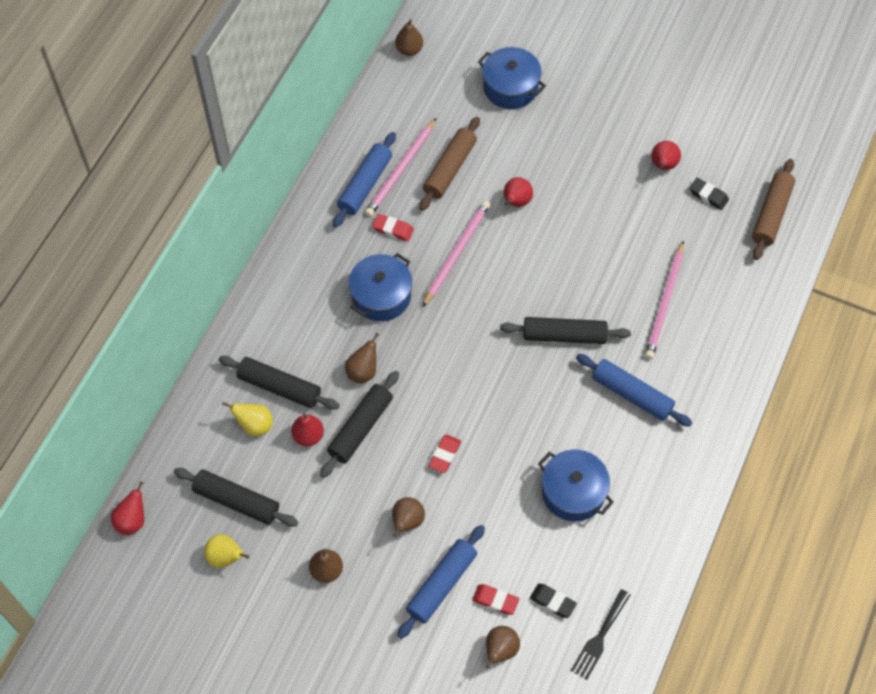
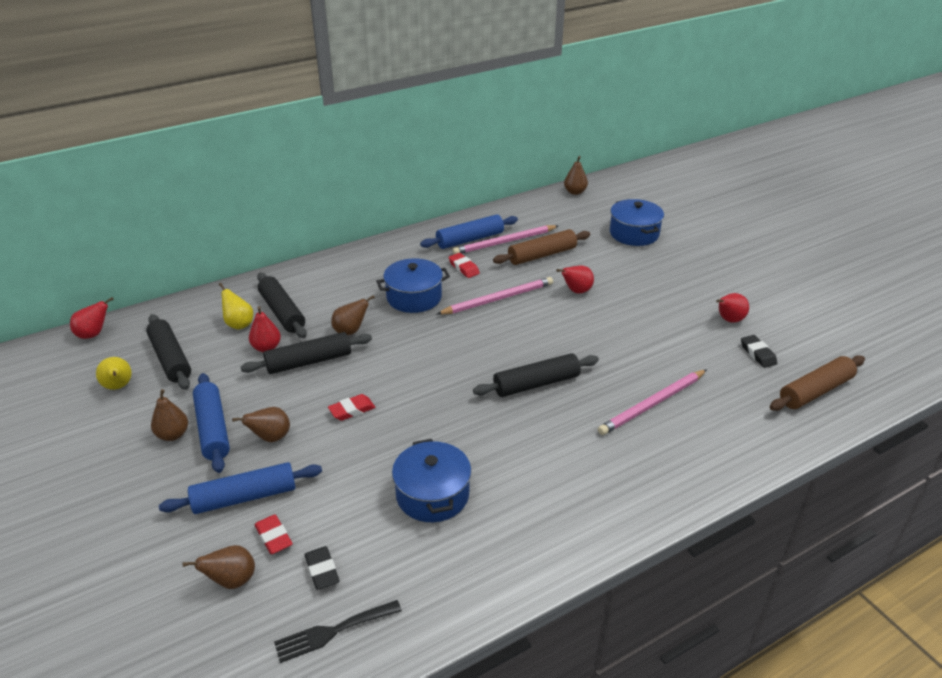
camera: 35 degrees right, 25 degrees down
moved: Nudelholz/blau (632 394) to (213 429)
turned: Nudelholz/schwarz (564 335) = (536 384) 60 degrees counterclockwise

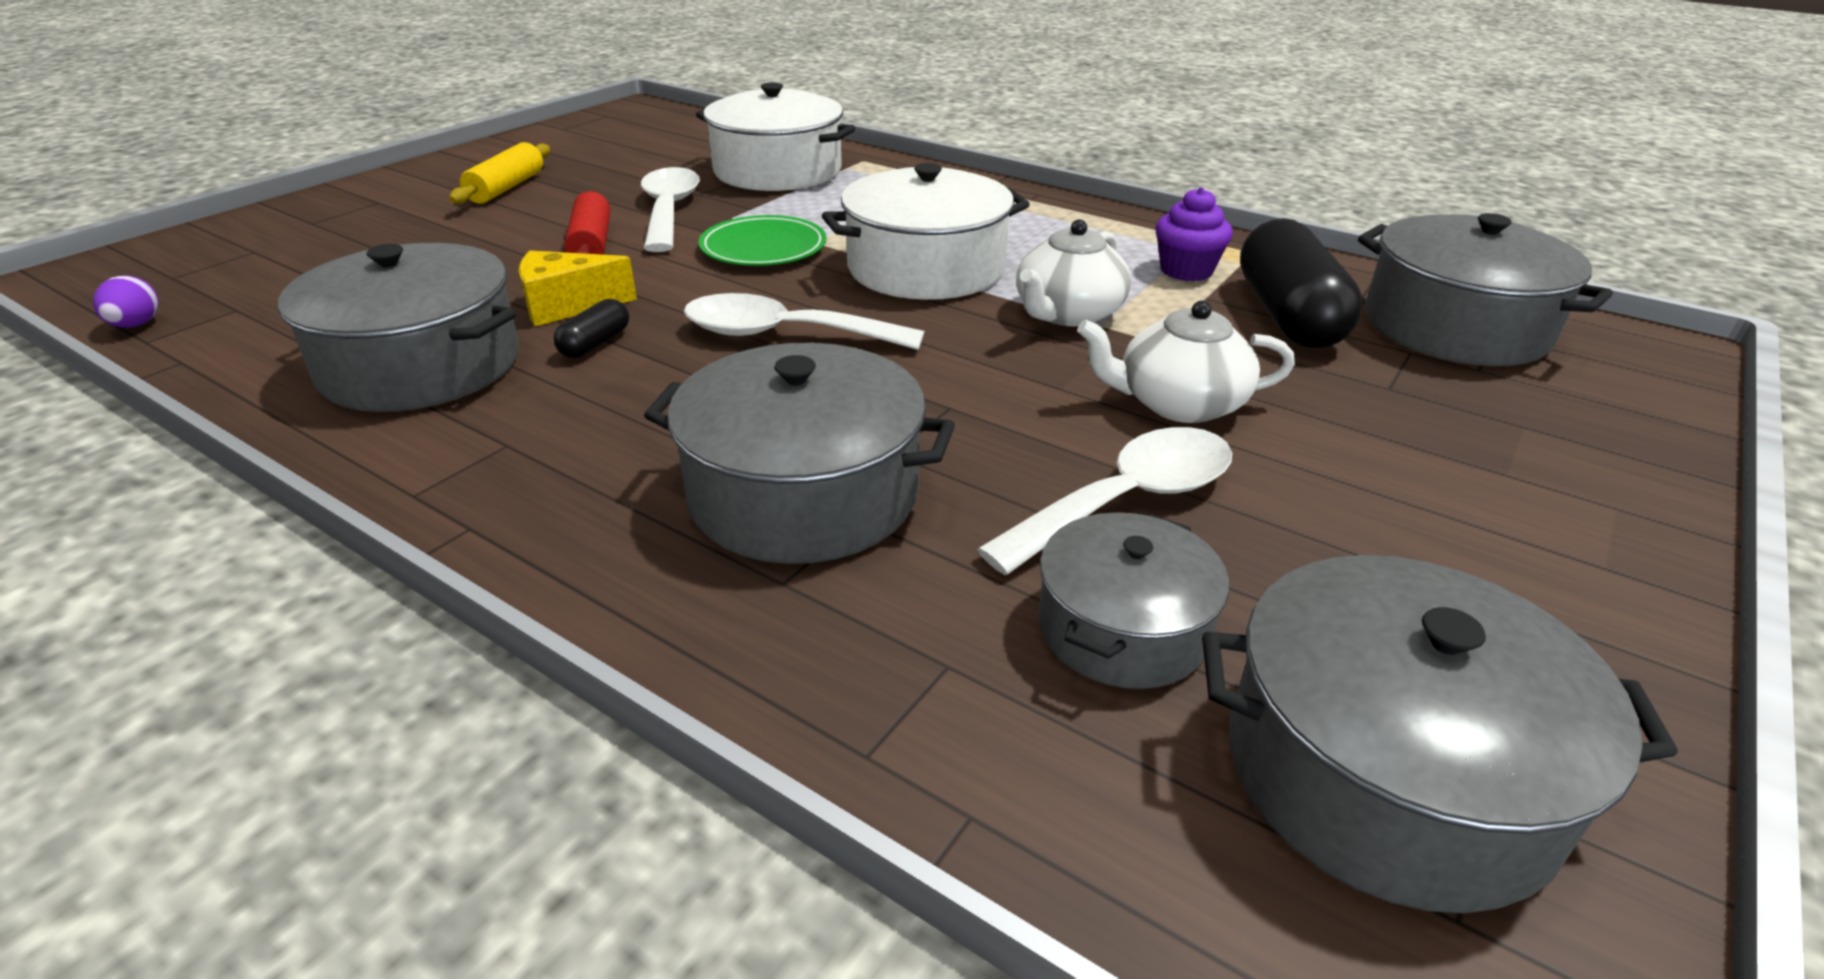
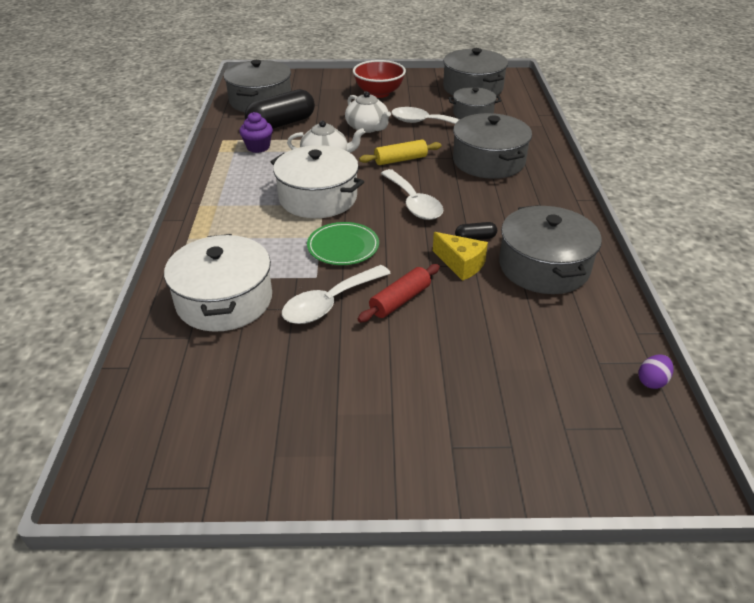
camera: 125 degrees left, 5 degrees up
added: Schüssel/rot (379 93)
moved: Nudelholz/gelb (506 188) to (400 160)

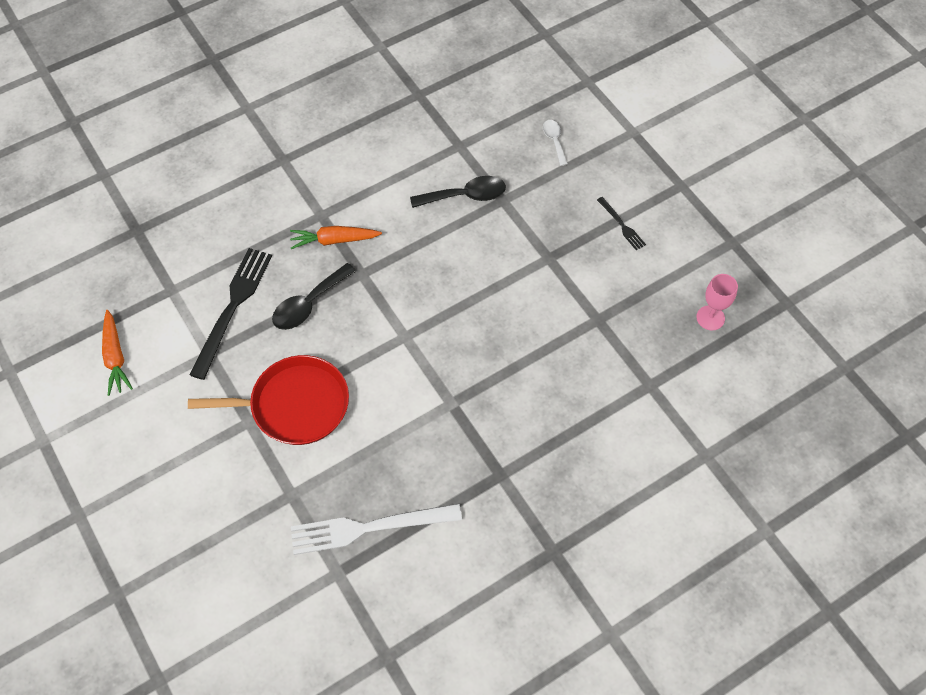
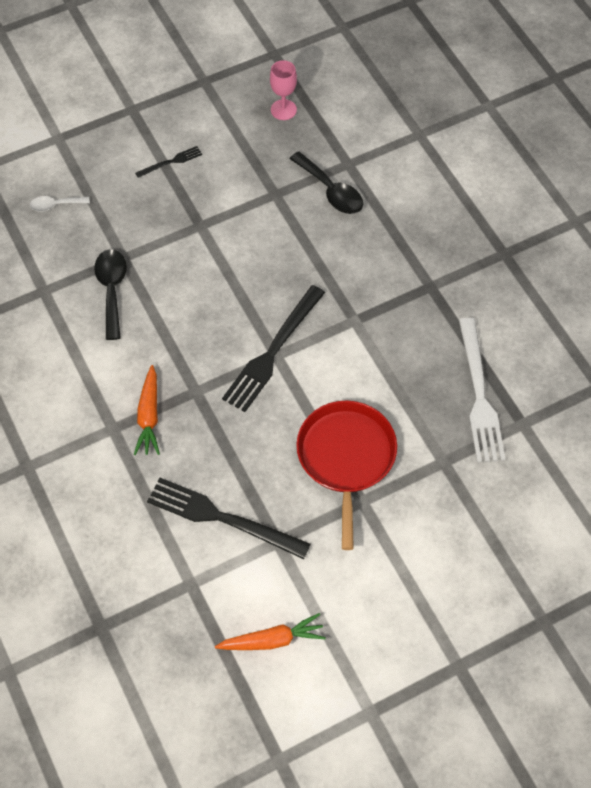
camera: 85 degrees left, 0 degrees up
added: Gabel/schwarz (273 351)
moved: Löffel/schwarz (309 304) to (331 191)

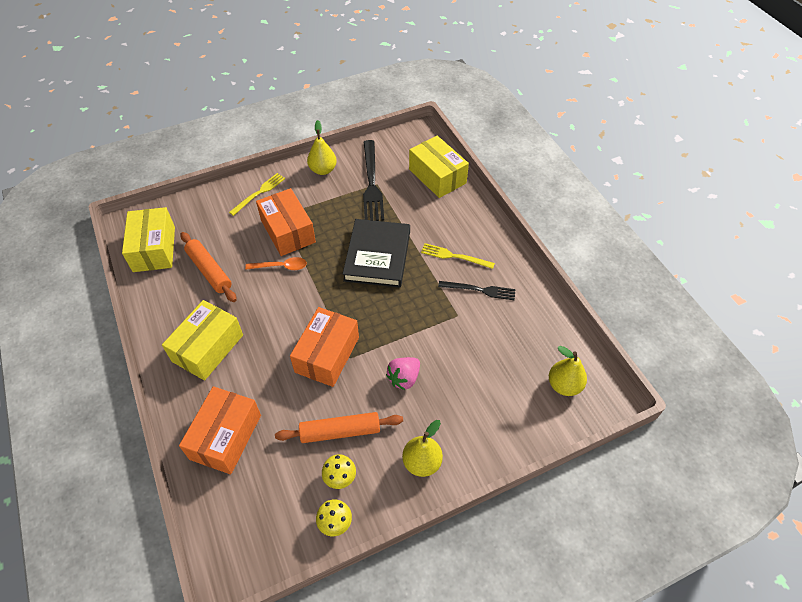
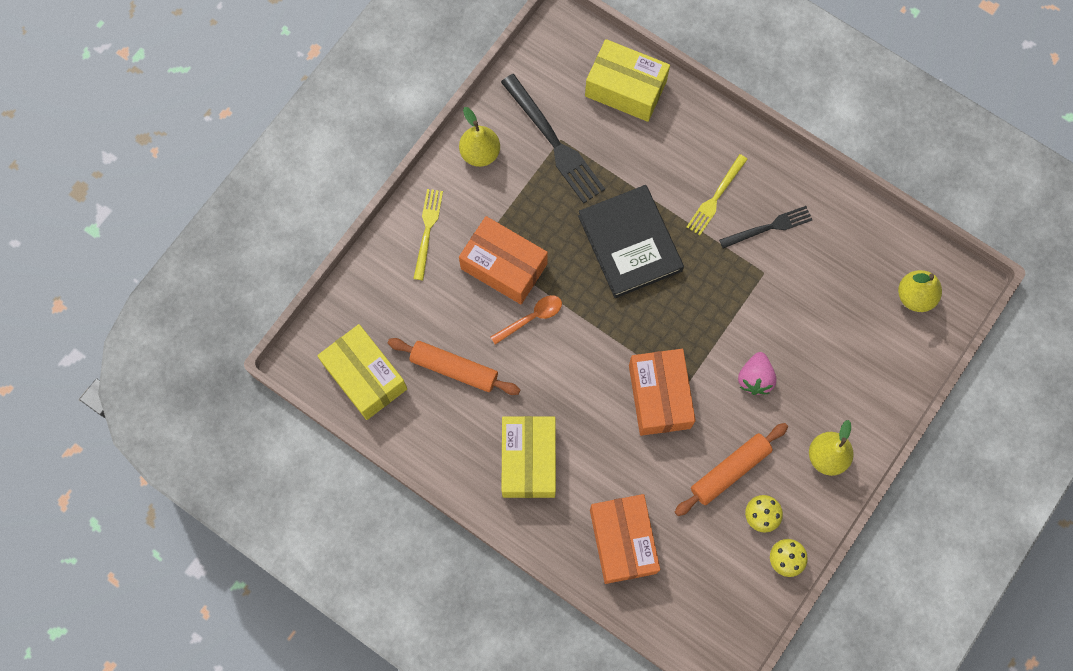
camera: 30 degrees left, 20 degrees up
turned: Gabel/gelb (455 256) = (716 197) 45 degrees counterclockwise

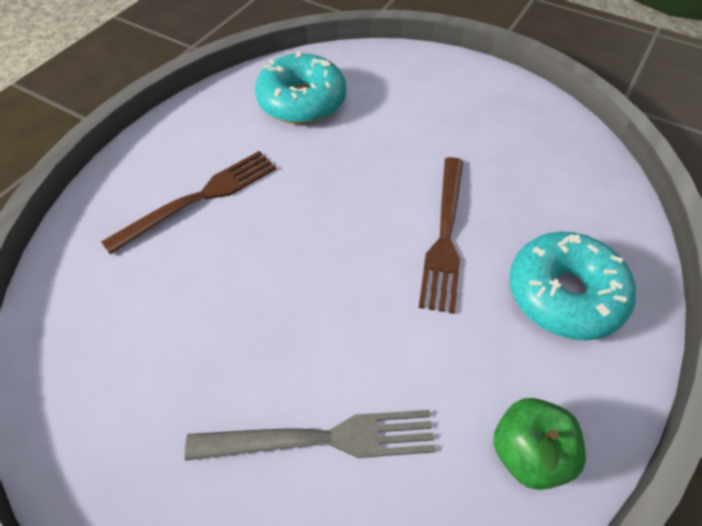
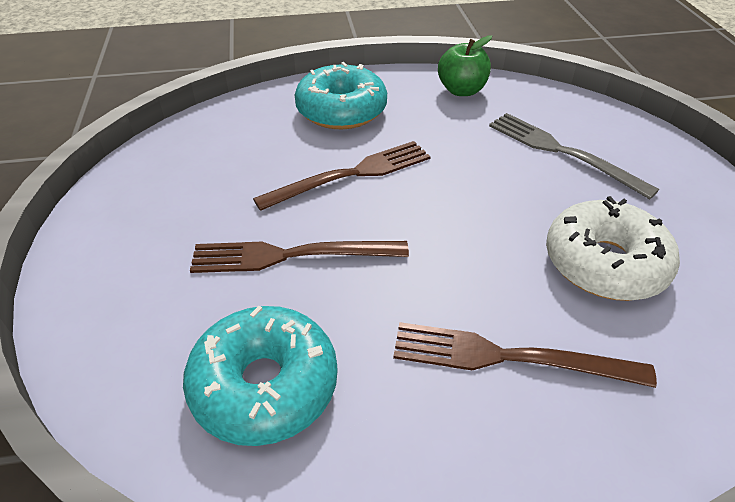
camera: 130 degrees left, 10 degrees down
added: Gabel/braun (291 255); Donut/weiß (604 263)

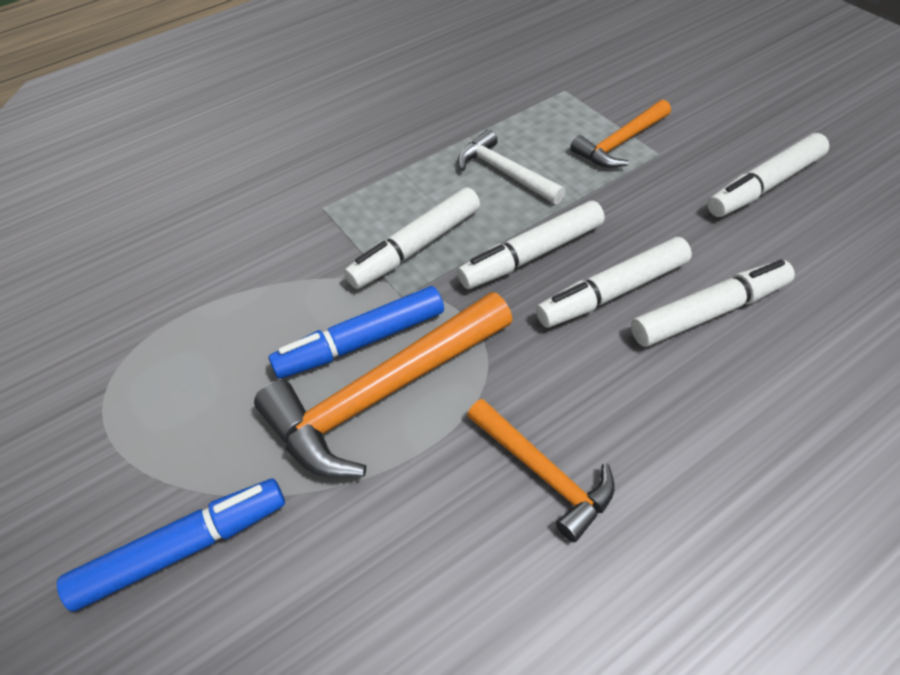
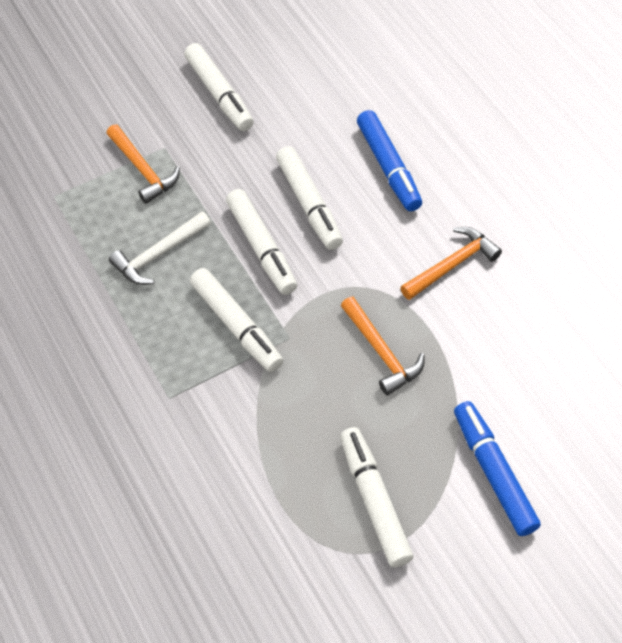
camera: 85 degrees left, 5 degrees up
moved: Filzstift/blau (361 342) to (388 167); Filzstift/weiß (709 312) to (374 501)
resized: Hammer/orange (383 393) = (381 352) x0.58

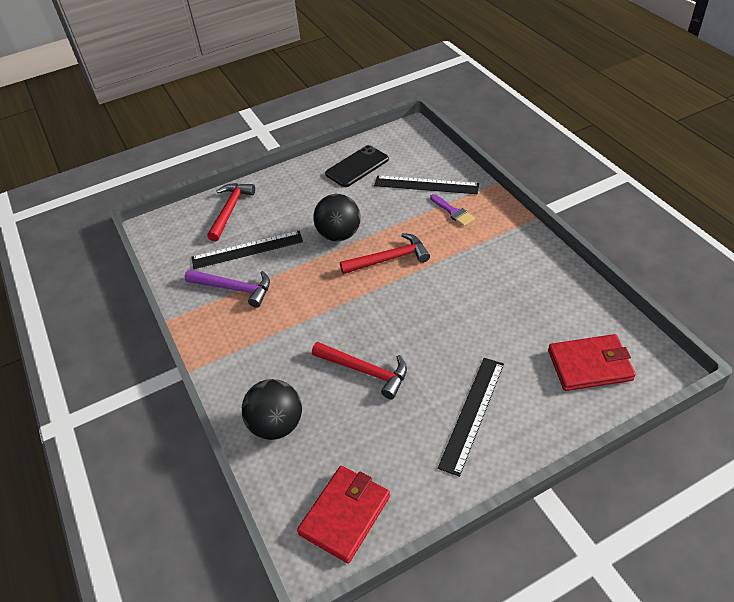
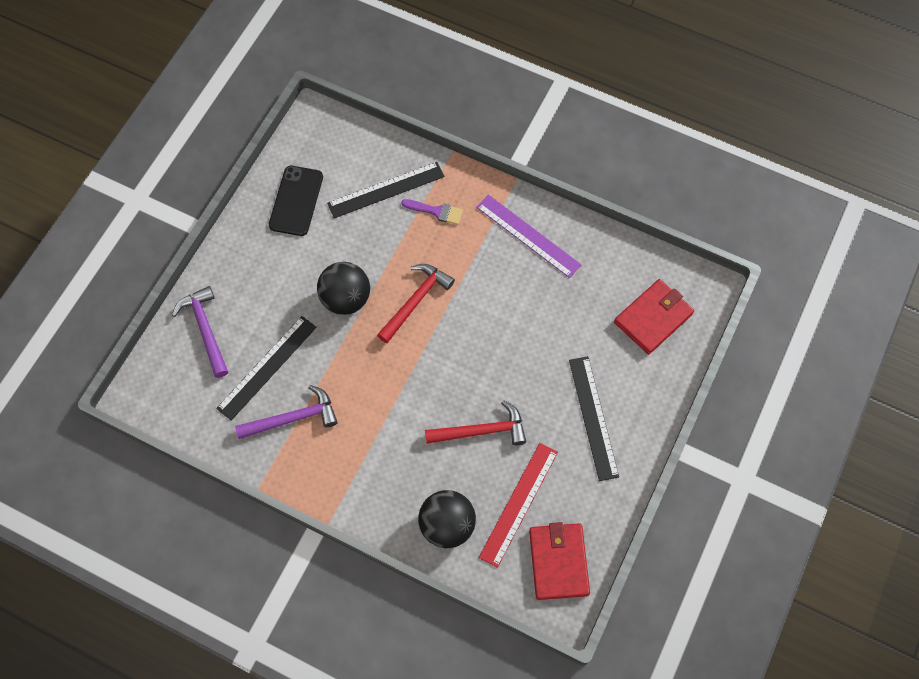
camera: 40 degrees left, 20 degrees up
added: Lineal/lila (528 236); Lineal/rot (518 504)
recoloured: Hammer/rot (230 210) to Hammer/lila (205 329)

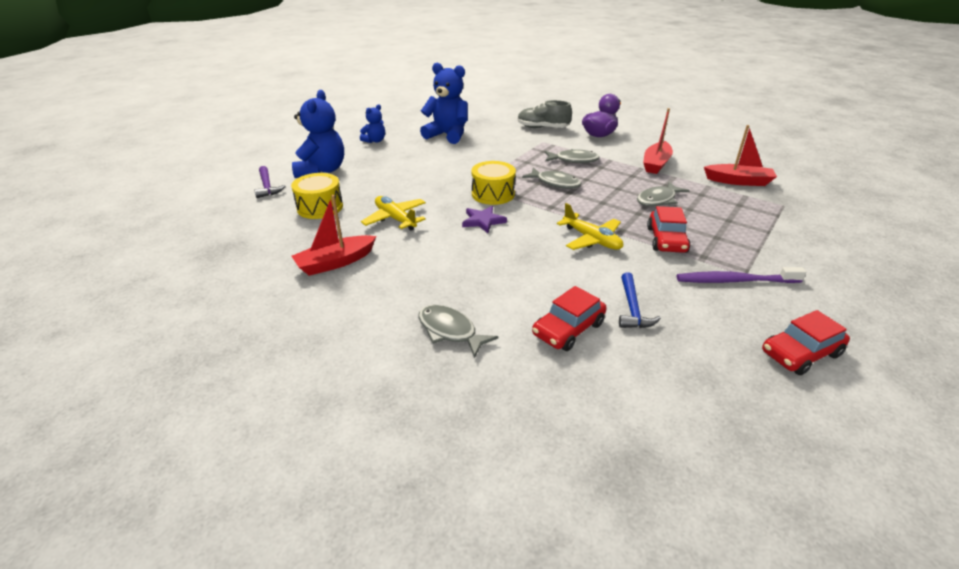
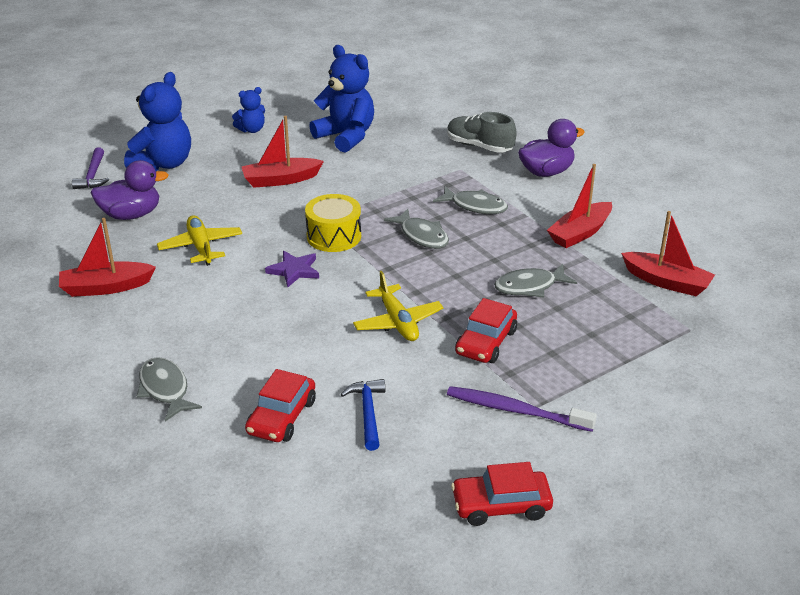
camera: 20 degrees right, 0 degrees up
added: Boot/rot (281 180)
replaced: Trommel/gelb (320 207) to Ente/lila (131 215)
turned: Auto/rot (568 329) = (281 417) 45 degrees counterclockwise; Hammer/blau (632 309) = (368 413) 150 degrees clockwise

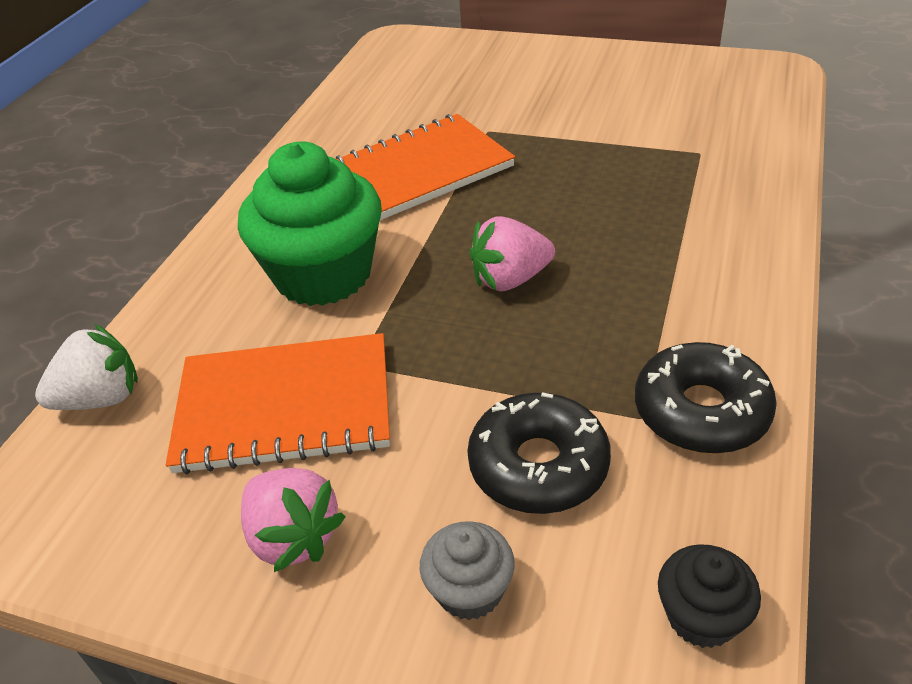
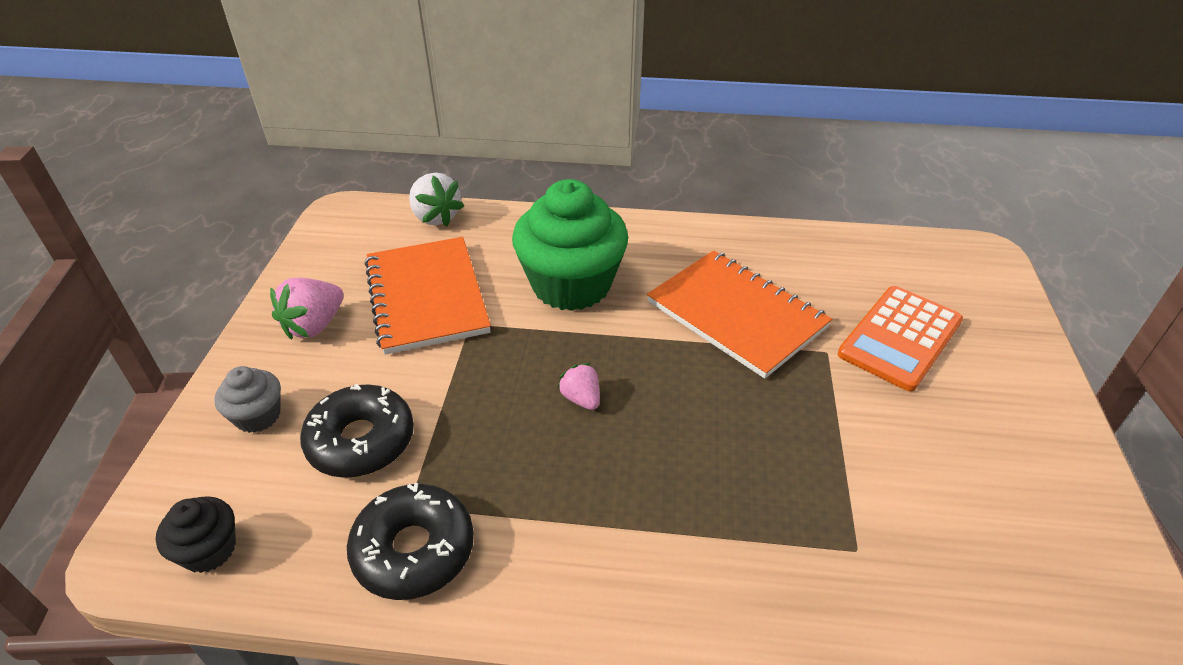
camera: 75 degrees right, 0 degrees up
added: Taschenrechner/orange (900 338)
resized: Erdbeere/rosa (510 279) = (581 399) x0.61

